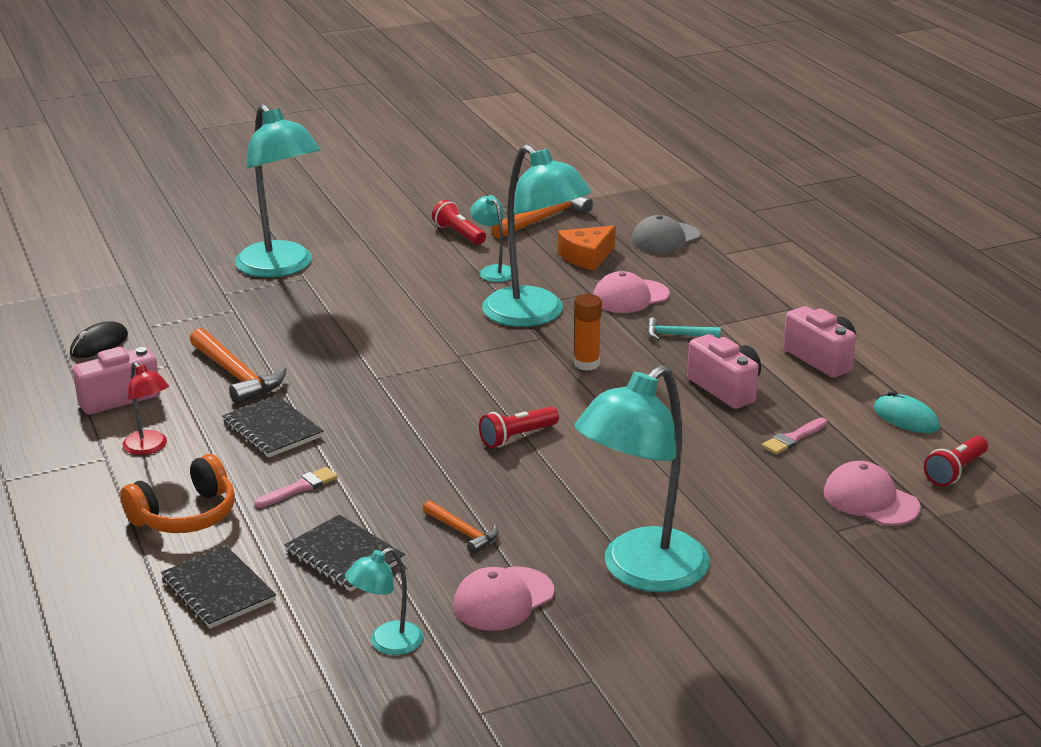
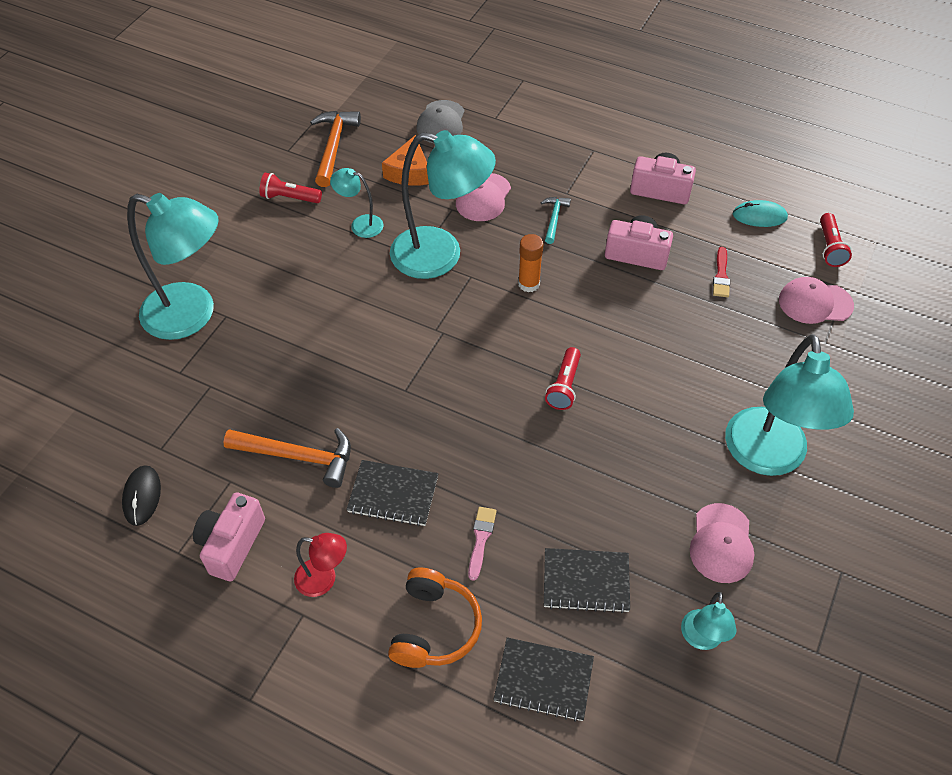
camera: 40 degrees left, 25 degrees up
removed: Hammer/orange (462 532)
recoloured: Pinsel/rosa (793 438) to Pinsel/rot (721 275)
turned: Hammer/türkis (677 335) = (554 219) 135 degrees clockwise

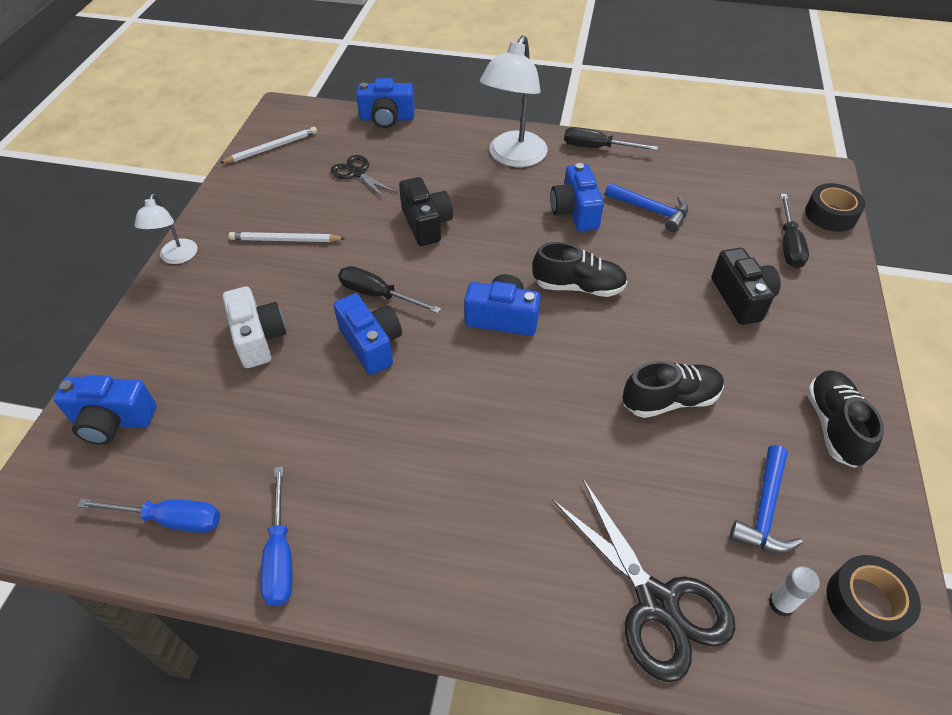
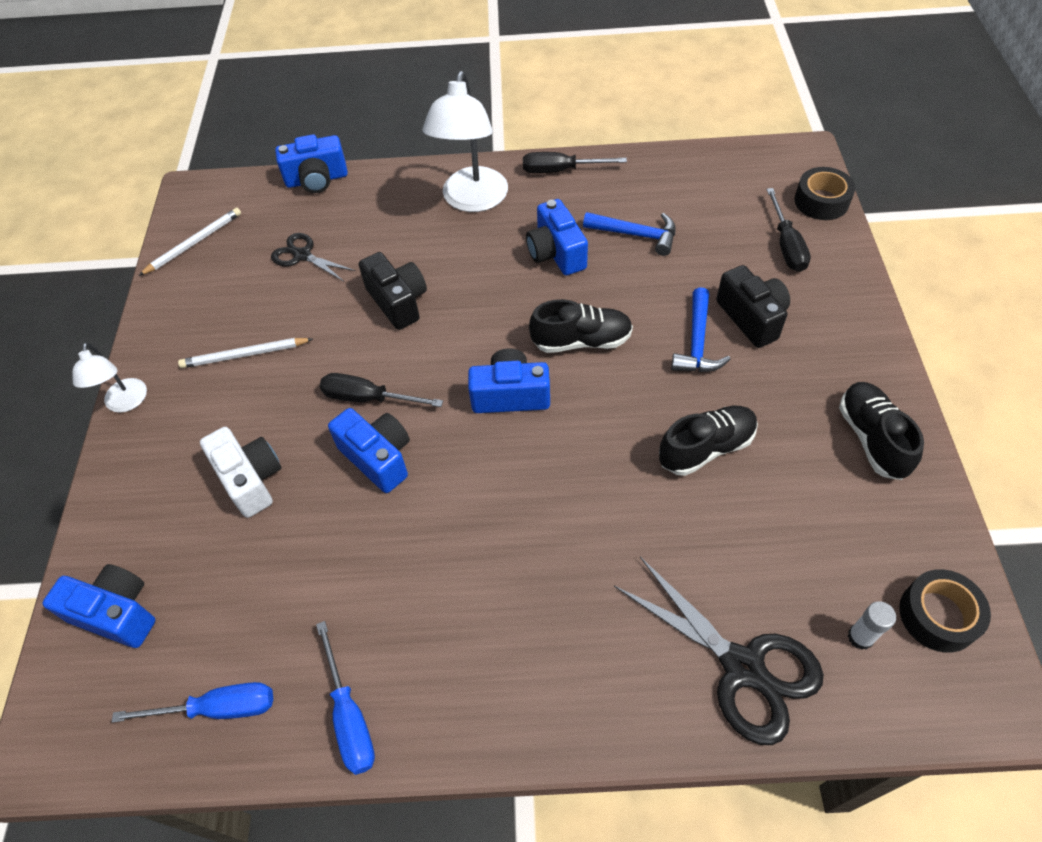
camera: 10 degrees left, 5 degrees up
moved: Hammer/blau (764 510) to (697 342)
turned: Kamera/blau (113 421) = (117 613) 150 degrees counterclockwise

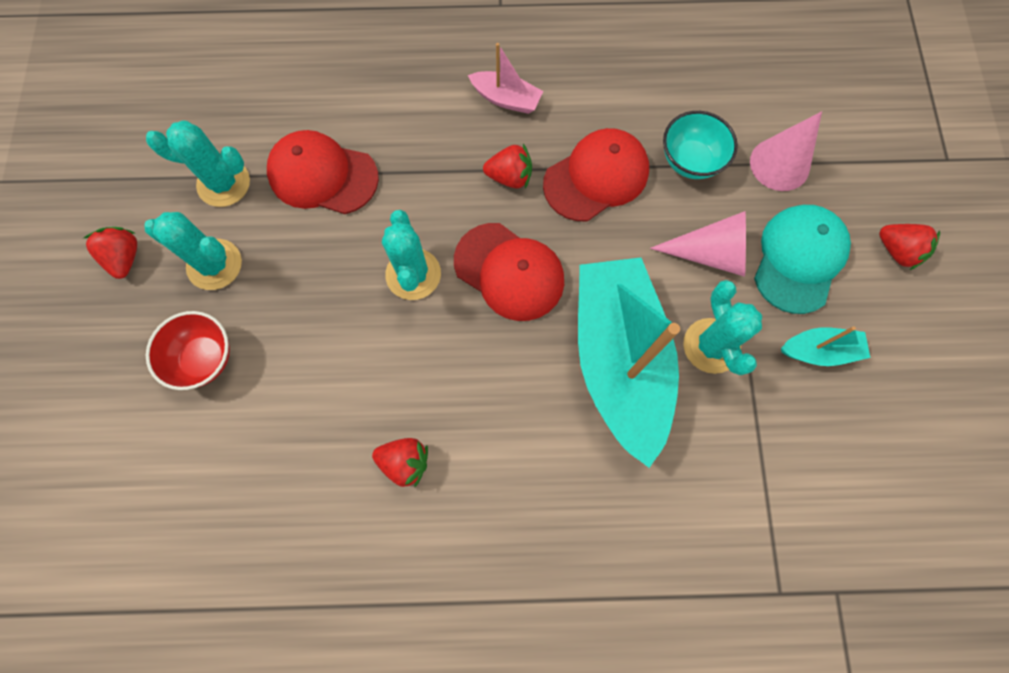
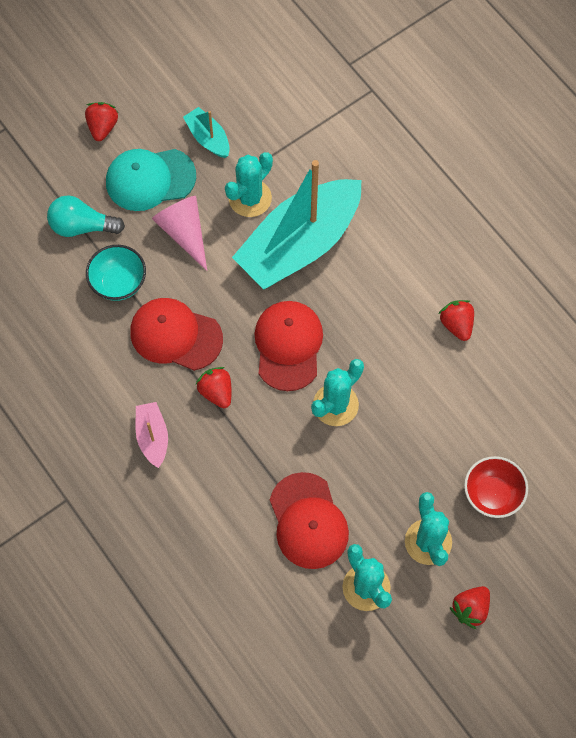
camera: 125 degrees left, 5 degrees down
replaced: Kegel/rosa (779 164) to Glühbirne/türkis (82 226)

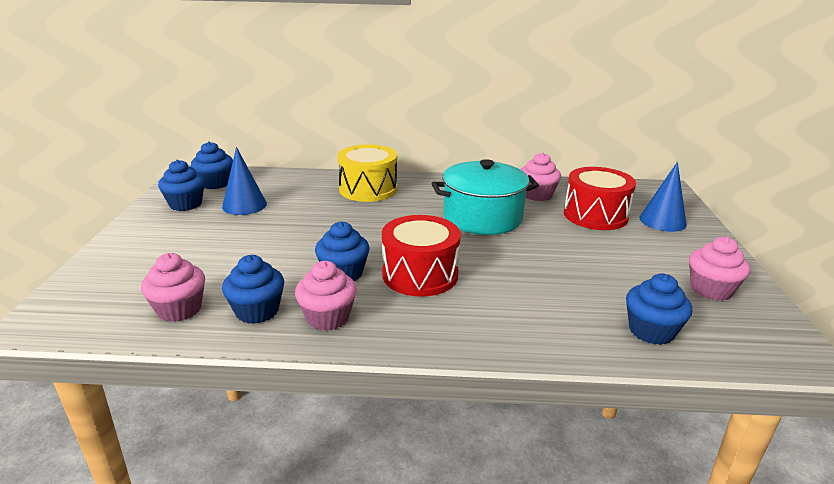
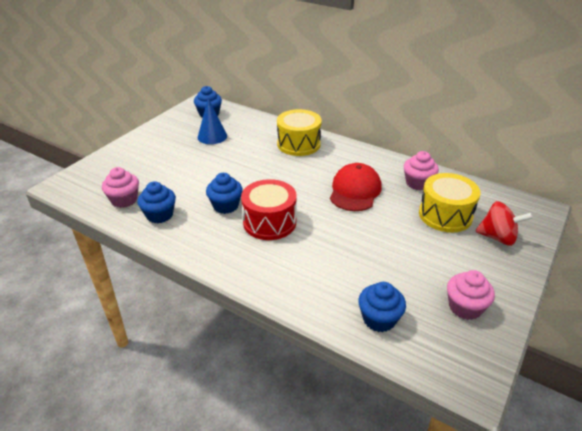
camera: 30 degrees right, 10 degrees up
removed: Muffin/blau (186 204); Muffin/rosa (327 317)
replaced: Kochtopf/türkis (482 217) to Kappe/rot (355 191); Kegel/blau (662 221) to Kreisel/rot (498 237)
recoloured: Trommel/rot (595 215) to Trommel/gelb (445 215)

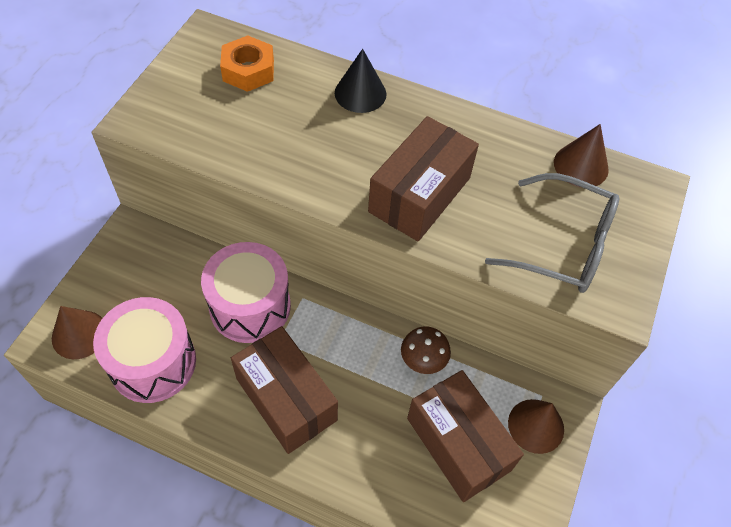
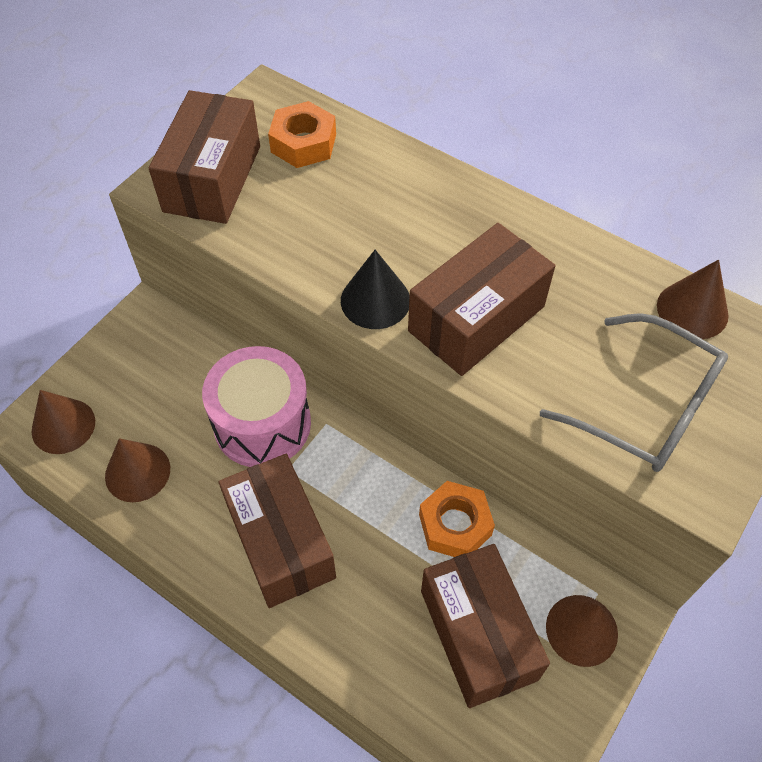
camera: 15 degrees right, 0 degrees up
added: Schachtel/braun (212 178)
moved: Kegel/schwarz (360 93) to (375 300)
replaced: Trommel/rosa (153 362) to Kegel/braun (137 472); Pilz/braun (422 362) to Sechskantmutter/orange (455 525)

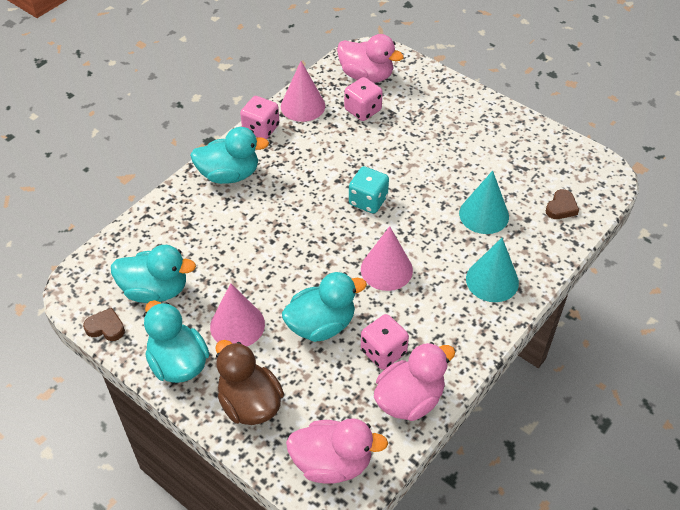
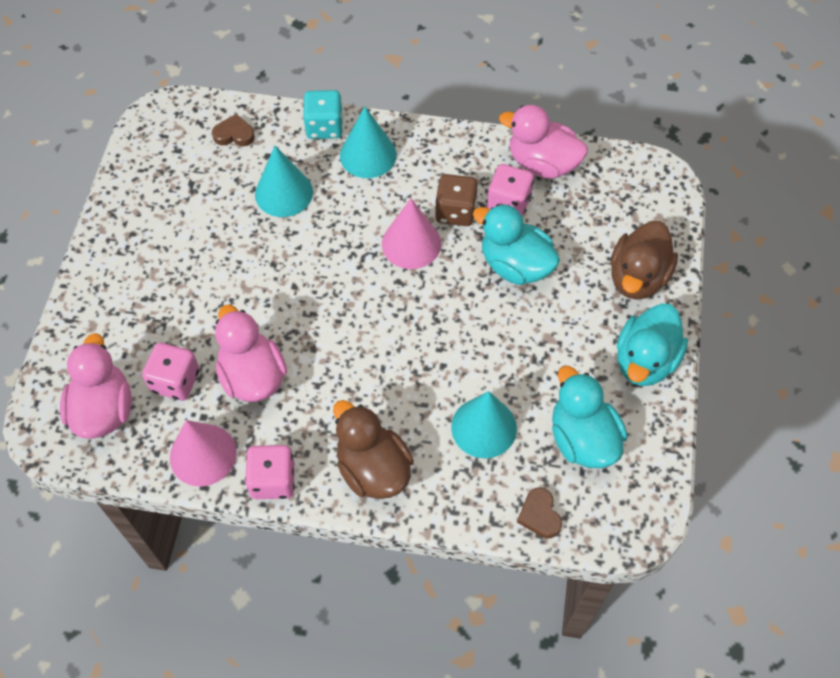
camera: 120 degrees left, 10 degrees up
removed: Kegel/rosa (237 325)
added: Spielwürfel/braun (455 212); Kegel/türkis (484 427)
moved: Herz/braun (106 327) to (539 515); Ente/rosa (332 463) to (252 376); Spielwürfel/türkis (368 201) to (324 127)
recoloured: Ente/türkis (229 174) to Ente/braun (373 469)

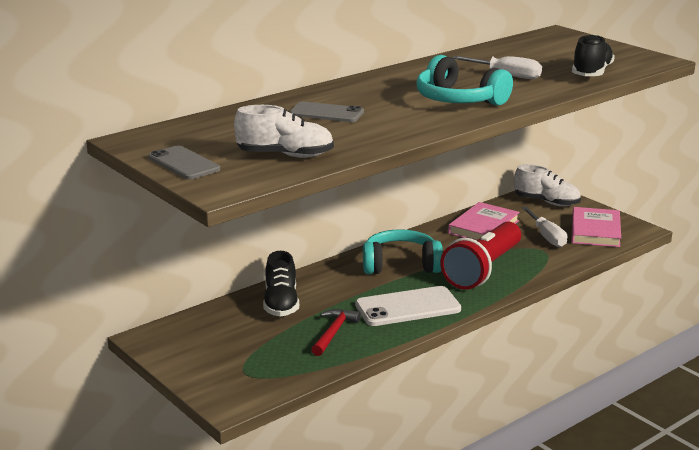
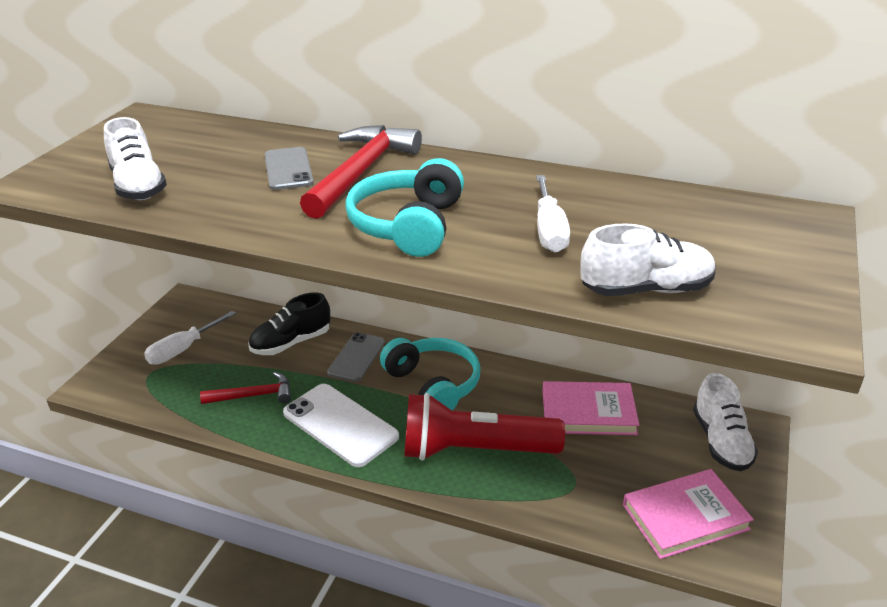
camera: 60 degrees right, 10 degrees up
added: Hammer/rot (360 173)
moved: Handy/grau (183 163) to (356 357); Schraubenzieher/weiß (546 236) to (183 349)
recoloured: Schuh/schwarz (591 73) to Schuh/weiß (646 289)

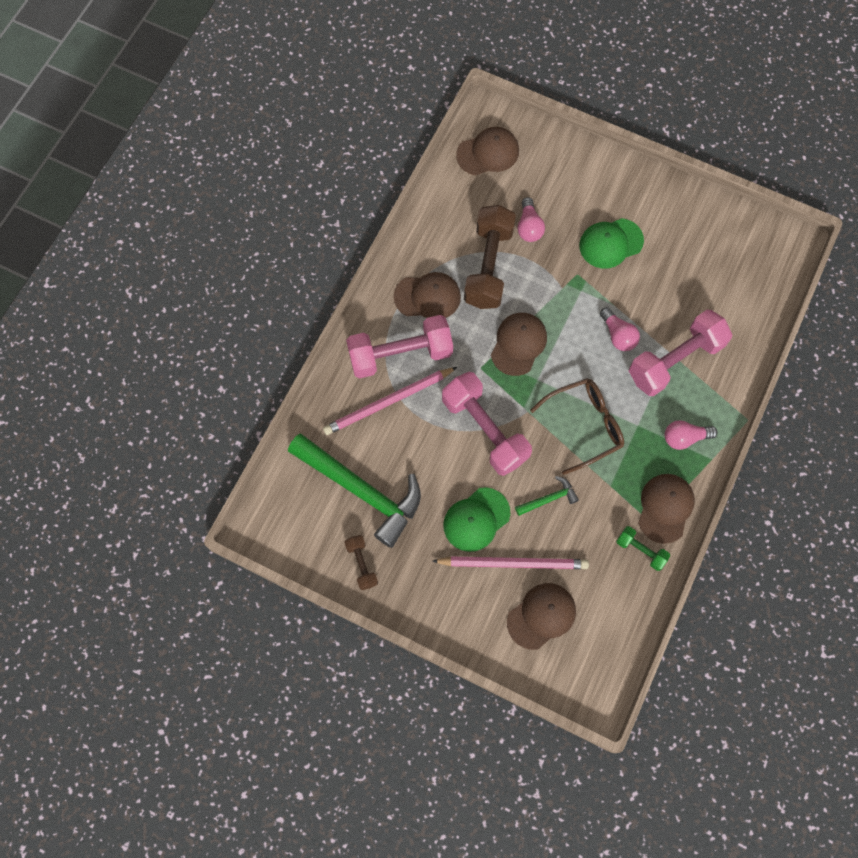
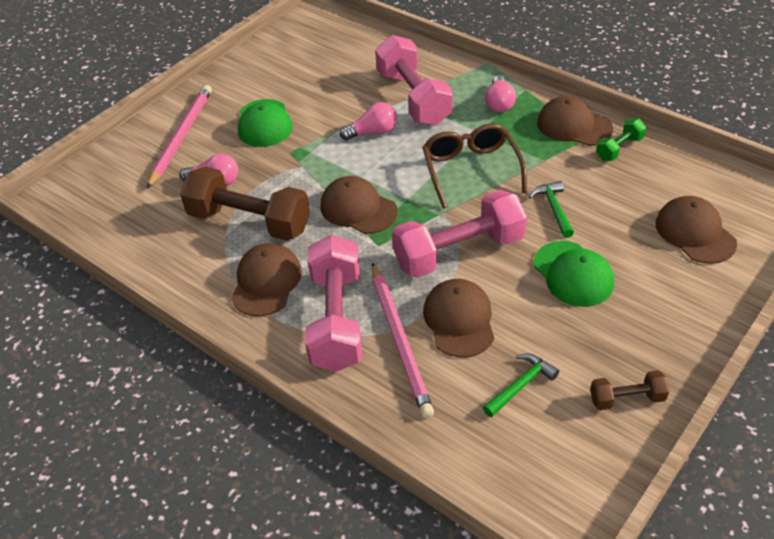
camera: 75 degrees left, 25 degrees down
moved: Bleistift/rosa (513 563) to (181 136); Kappe/braun (488 153) to (459 320)
resized: Hammer/grün (362 490) = (521 385) x0.43

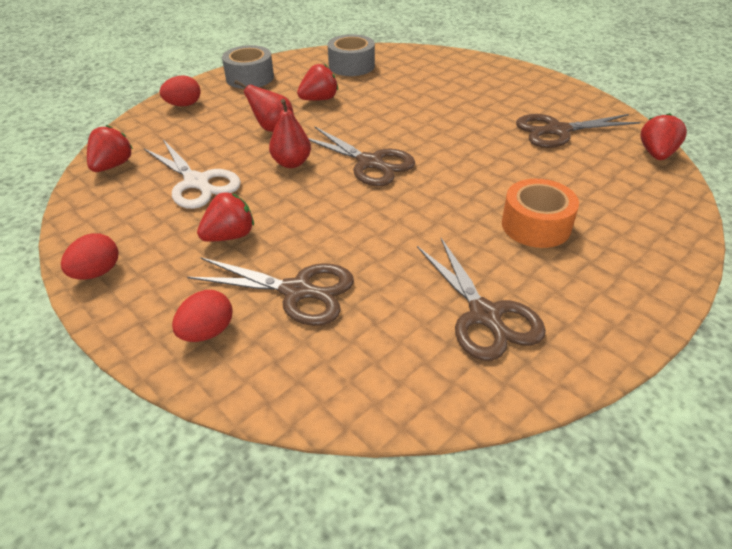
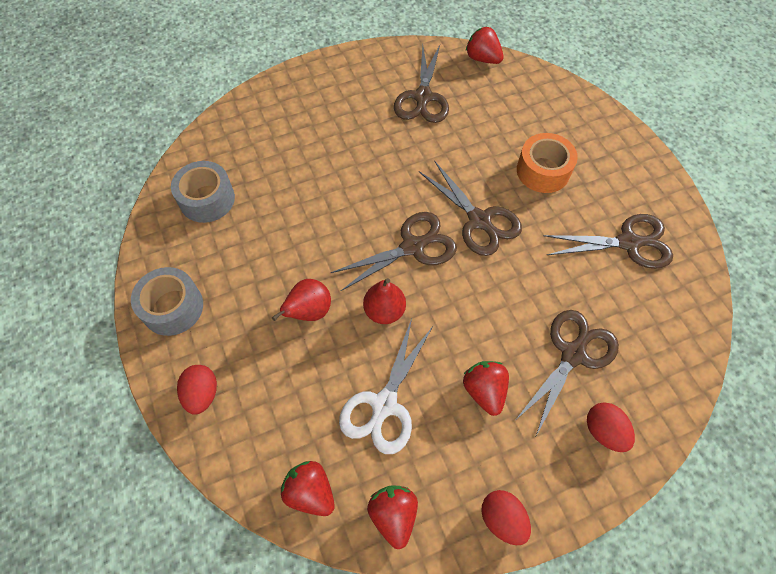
camera: 70 degrees left, 20 degrees up
added: Schere/braun (480 221)
moved: Erdbeere/rot (319 99) to (393 515)
turned: Schere/weiß (197 183) = (384 405) 135 degrees clockwise

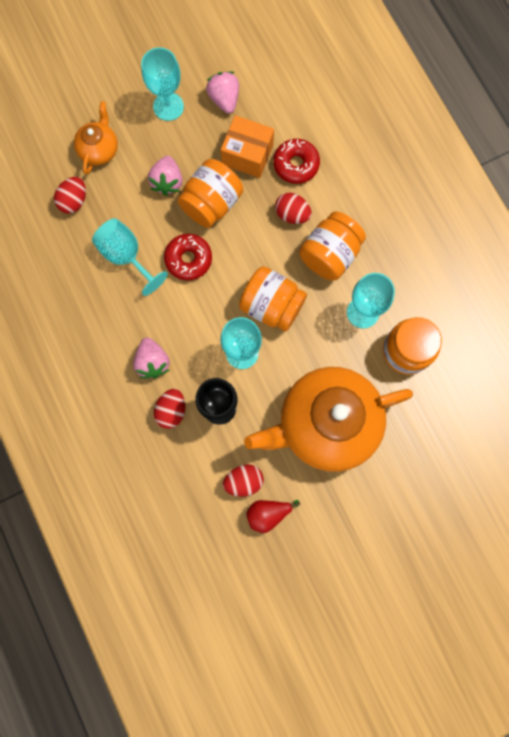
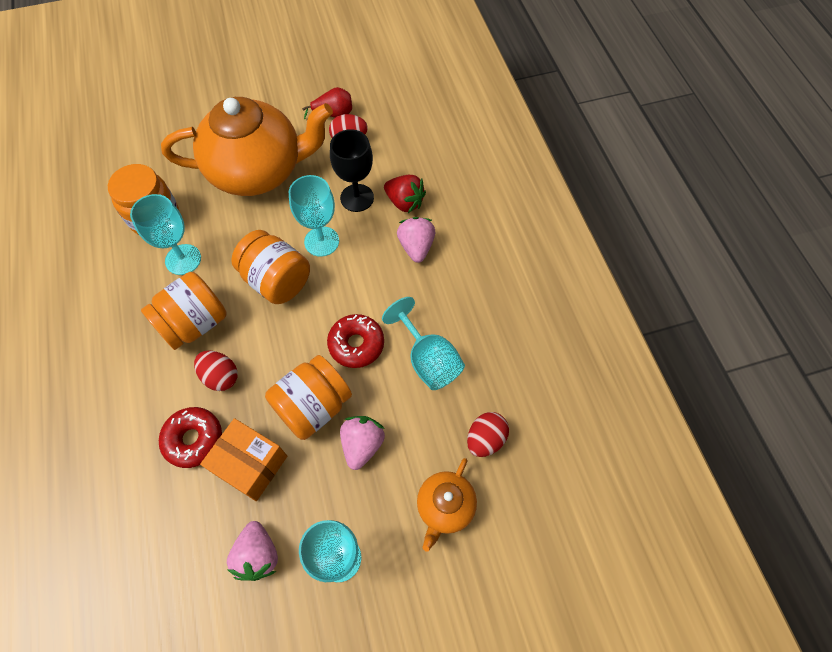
camera: 170 degrees left, 15 degrees down
replaced: Ei/rot (171 410) to Erdbeere/rot (405 202)

